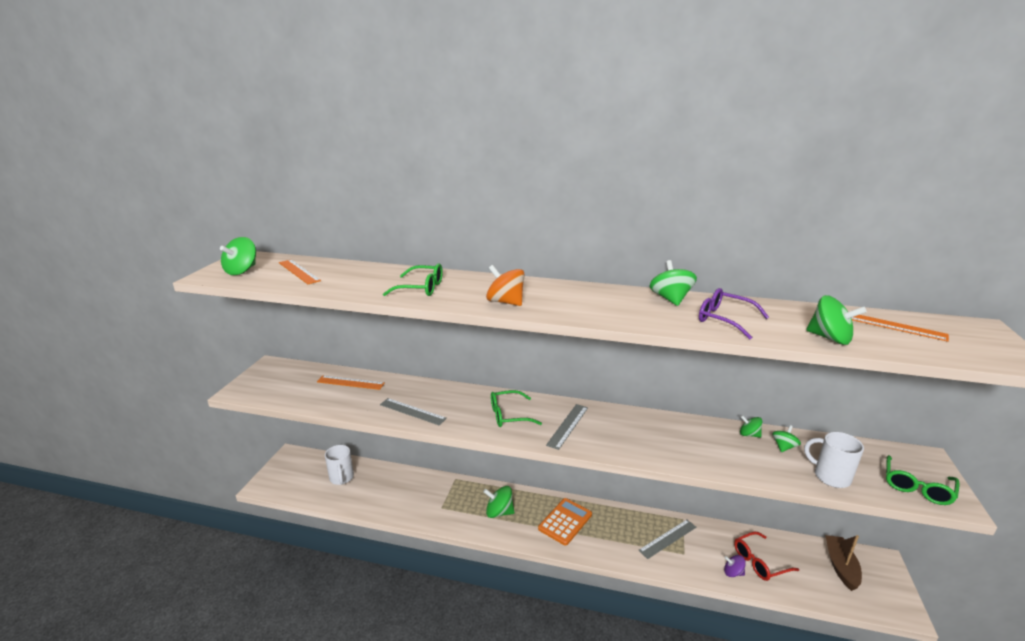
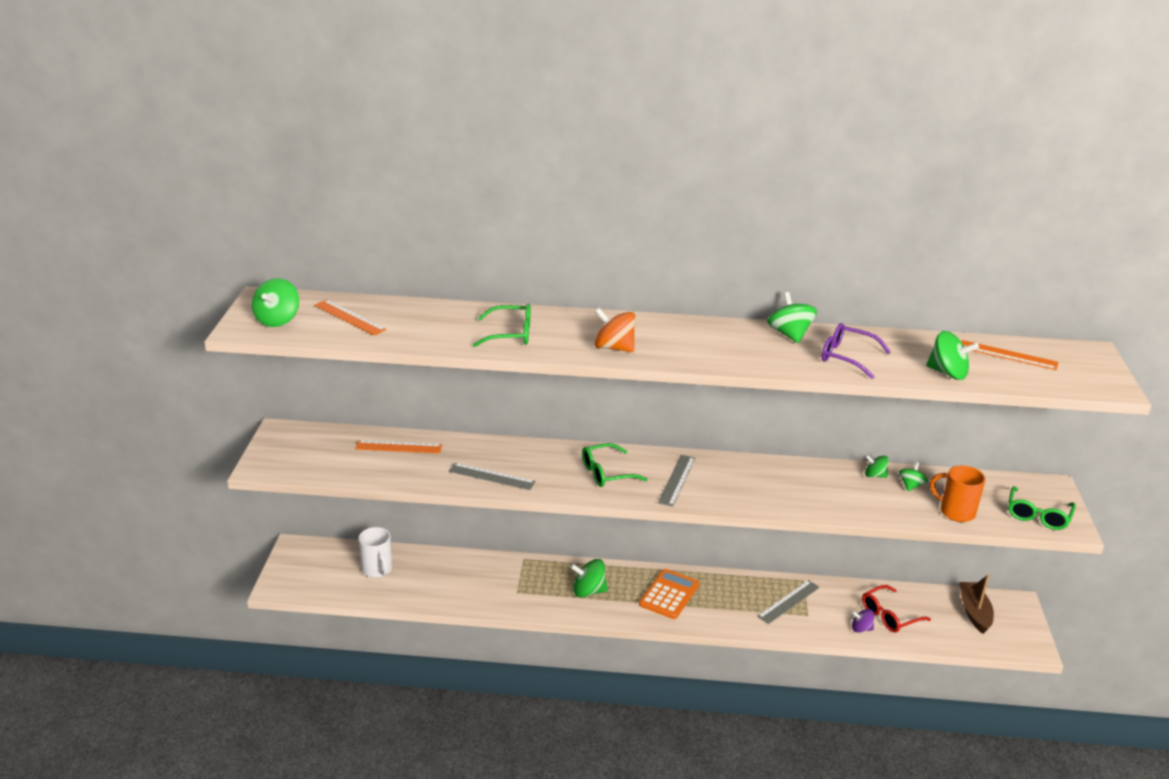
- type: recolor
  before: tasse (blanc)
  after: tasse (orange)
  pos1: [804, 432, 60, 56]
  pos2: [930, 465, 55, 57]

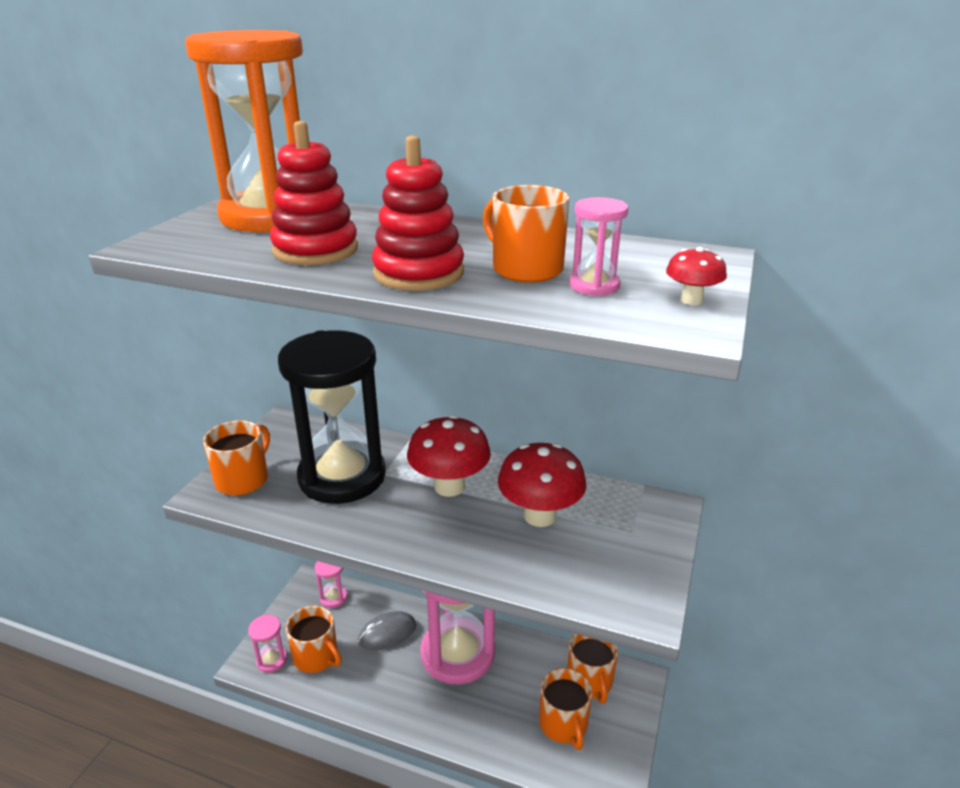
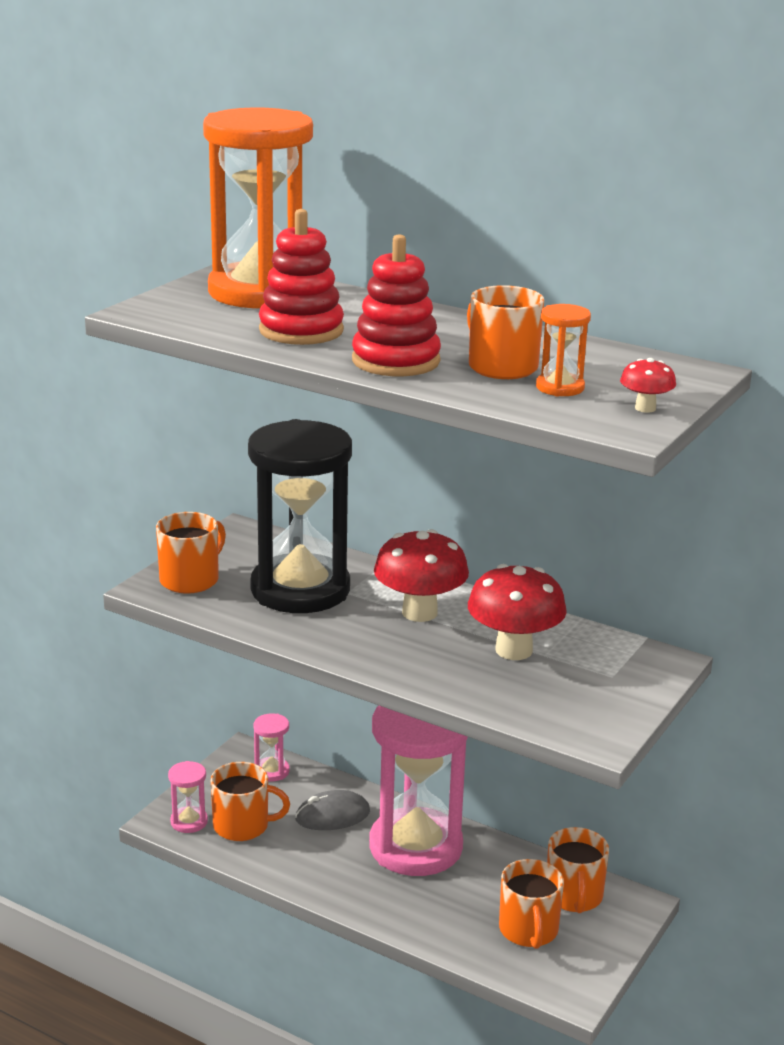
- type: rotate
  before: tasse (orange)
  pos1: [286, 606, 56, 67]
  pos2: [211, 762, 79, 79]
  turn: -45
- type: recolor
  before: sablier (rose)
  after: sablier (orange)
  pos1: [570, 197, 58, 99]
  pos2: [536, 304, 55, 93]

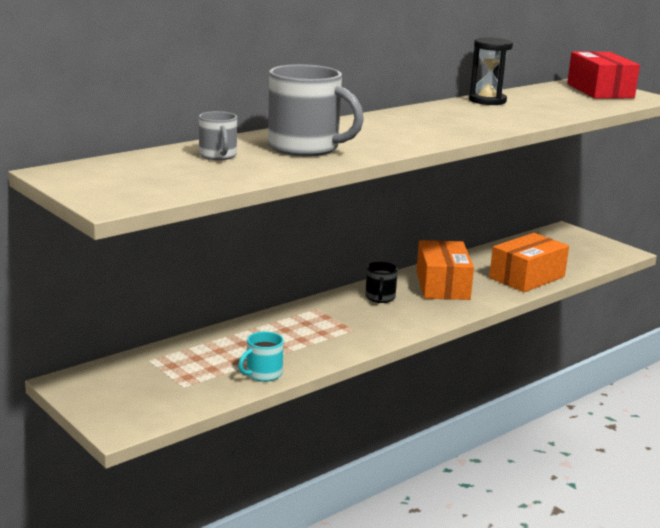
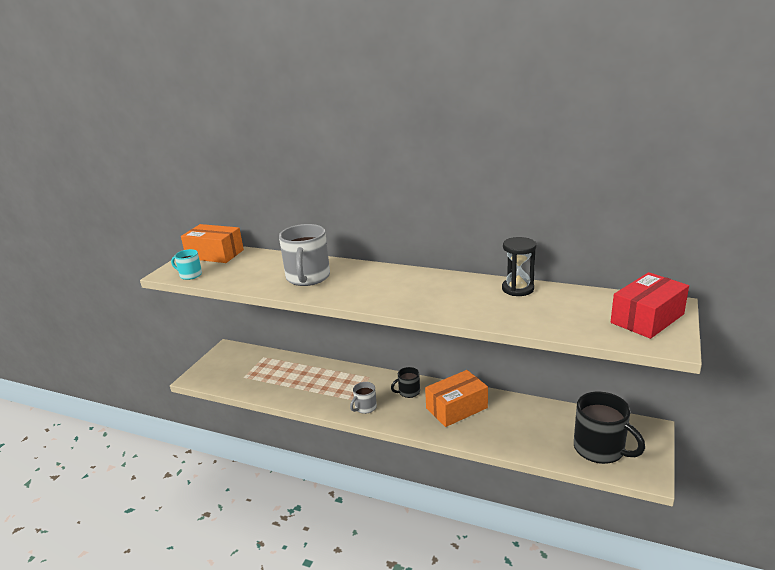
- type: move
  before: tasse (gris)
  pos1: [199, 111, 38, 49]
  pos2: [350, 382, 27, 32]
- type: move
  before: tasse (turquoise)
  pos1: [238, 331, 46, 51]
  pos2: [171, 249, 31, 31]
- type: move
  before: boîte (orange)
  pos1: [489, 233, 80, 59]
  pos2: [181, 224, 63, 39]
- type: insert
  after: tasse (noir)
  pos2: [574, 391, 71, 73]

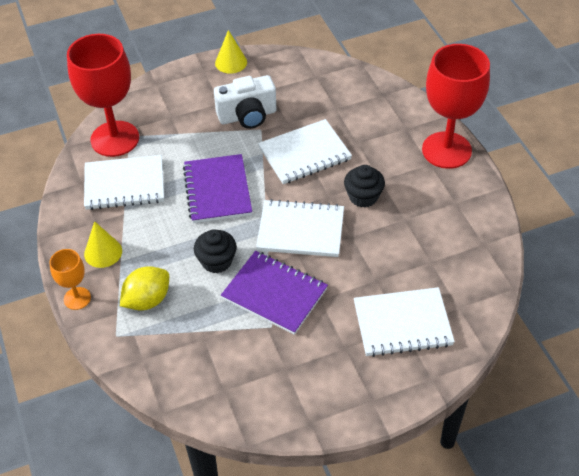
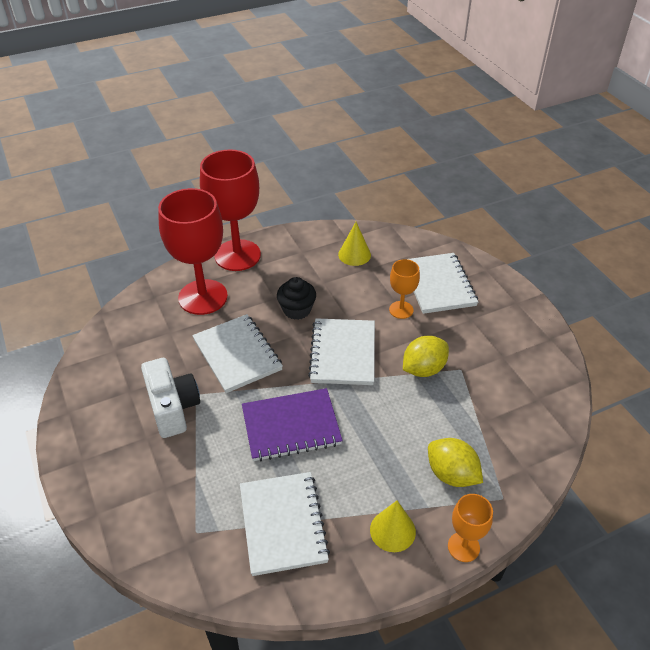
- type: move
  before: verre à pied (rouge)
  pos1: [67, 34, 72, 123]
  pos2: [158, 188, 70, 127]
- type: delete
  before: muffin (noir)
  pos1: [194, 229, 43, 44]
- type: move
  before: cône (jaune)
  pos1: [215, 30, 32, 44]
  pos2: [338, 222, 33, 44]
- type: replace
  before: carnet (violet)
  after: citron (jaune)
  pos1: [221, 251, 107, 84]
  pos2: [403, 336, 46, 41]
- type: insert
  after: verre à pied (orange)
  pos2: [389, 259, 31, 60]

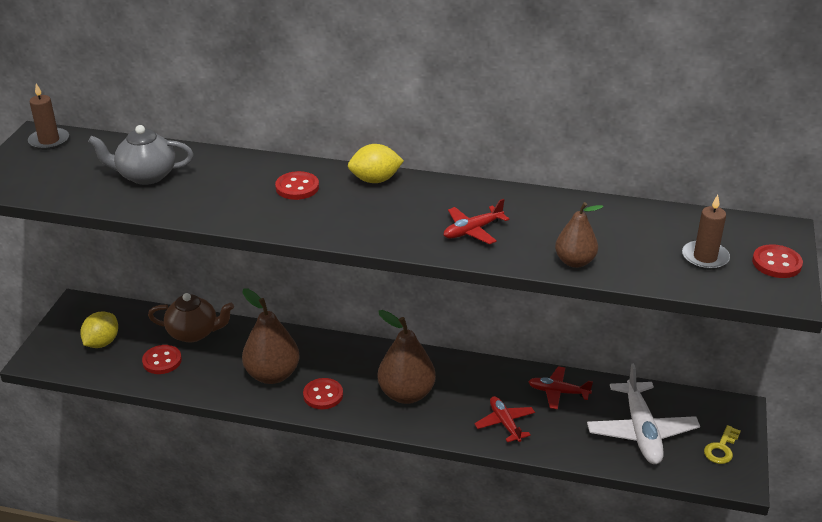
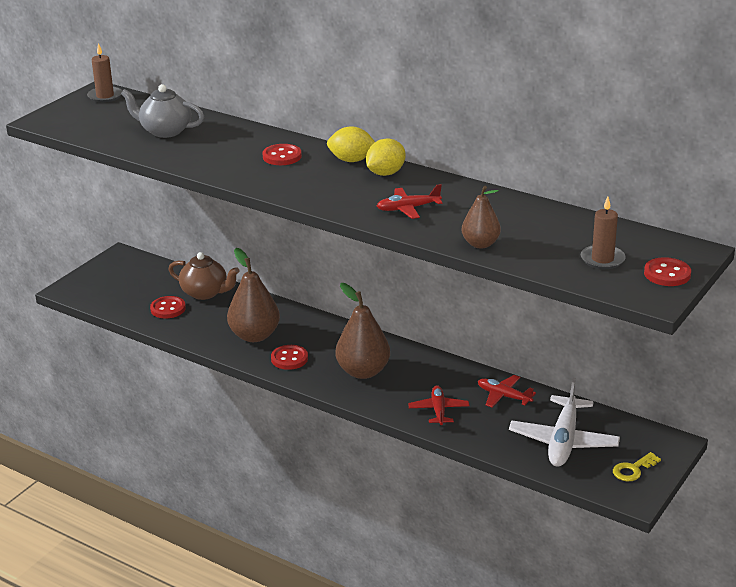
- type: move
  before: citron (jaune)
  pos1: [80, 311, 38, 37]
  pos2: [366, 138, 40, 38]

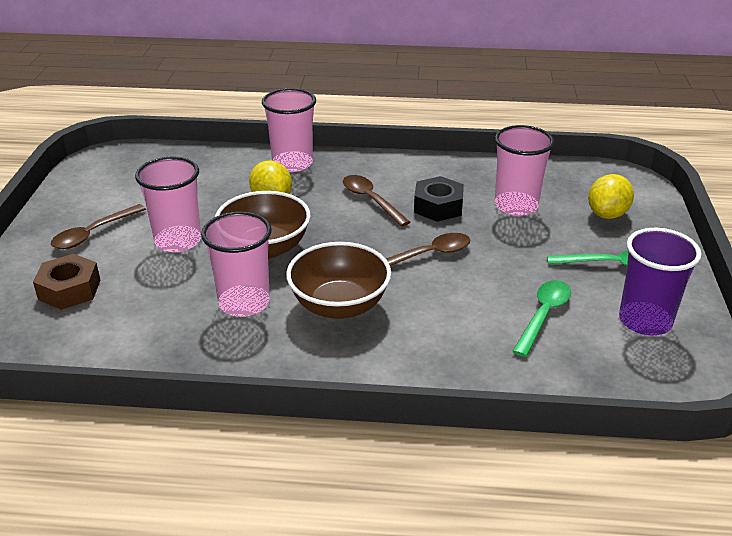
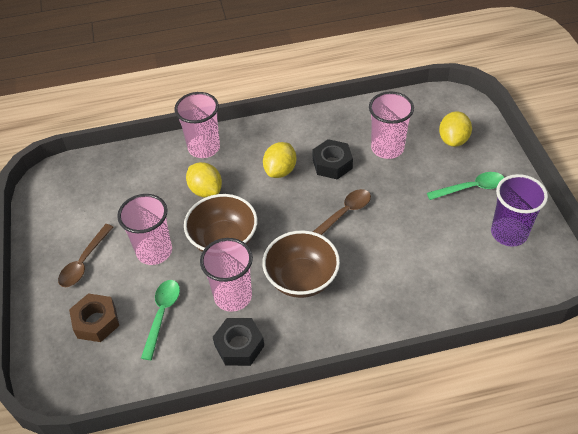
- type: replace
  before: cuillère (marron)
  after: citron (jaune)
  pos1: [343, 175, 67, 52]
  pos2: [263, 142, 33, 36]
- type: move
  before: cuillère (vert)
  pos1: [512, 280, 59, 77]
  pos2: [141, 280, 39, 80]
- type: insert
  after: écrou (noir)
  pos2: [213, 318, 51, 48]

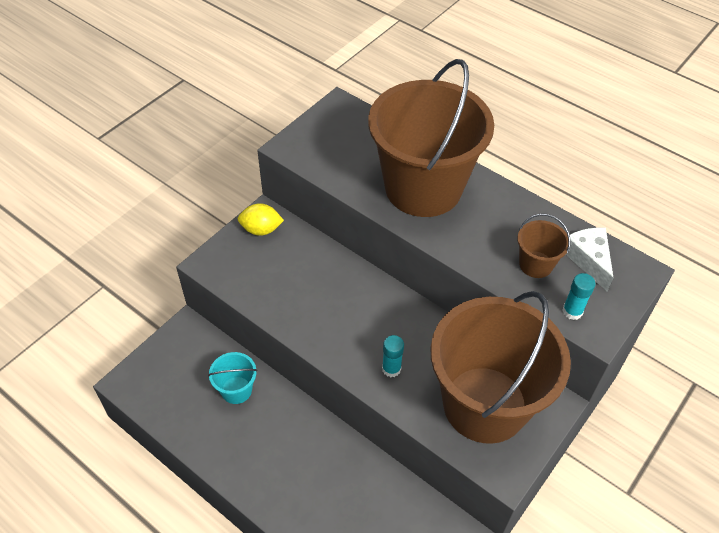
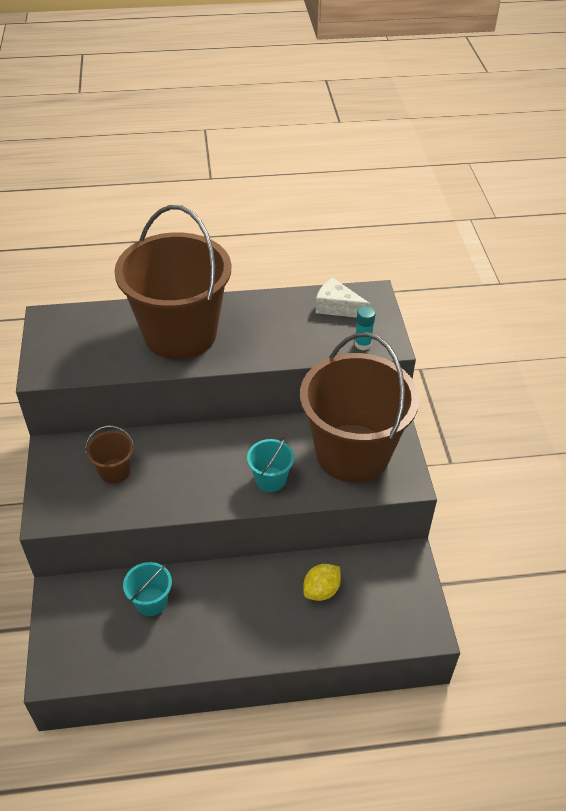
- type: move
  before: citron (jaune)
  pos1: [238, 203, 46, 33]
  pos2: [303, 564, 38, 37]
- type: replace
  before: bâton de colle (turquoise)
  after: seau (turquoise)
  pos1: [382, 335, 22, 42]
  pos2: [247, 437, 47, 55]
- type: move
  before: seau (marron)
  pos1: [517, 214, 53, 64]
  pos2: [85, 426, 50, 57]

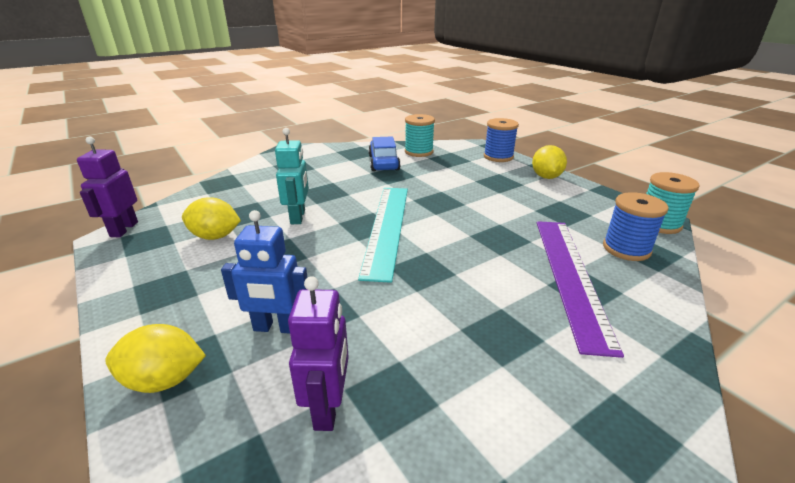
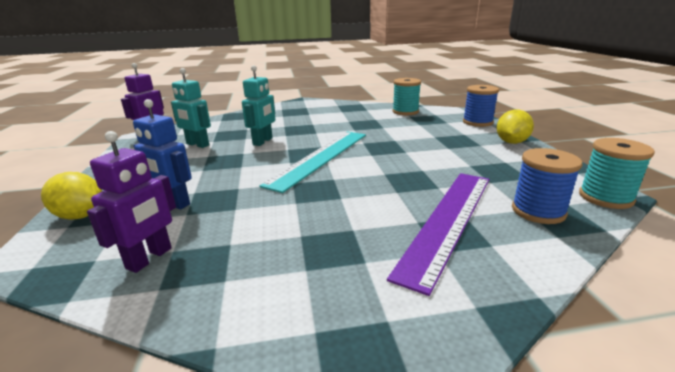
- type: replace
  before: citron (jaune)
  after: robot (turquoise)
  pos1: [182, 197, 59, 43]
  pos2: [171, 68, 40, 80]
- type: delete
  before: voiture (bleu)
  pos1: [368, 136, 33, 35]

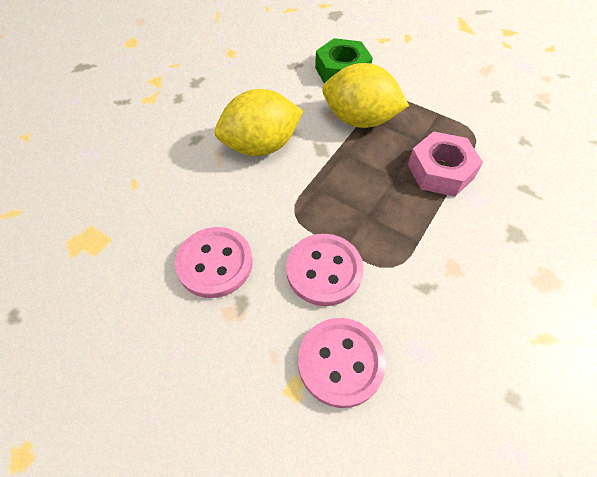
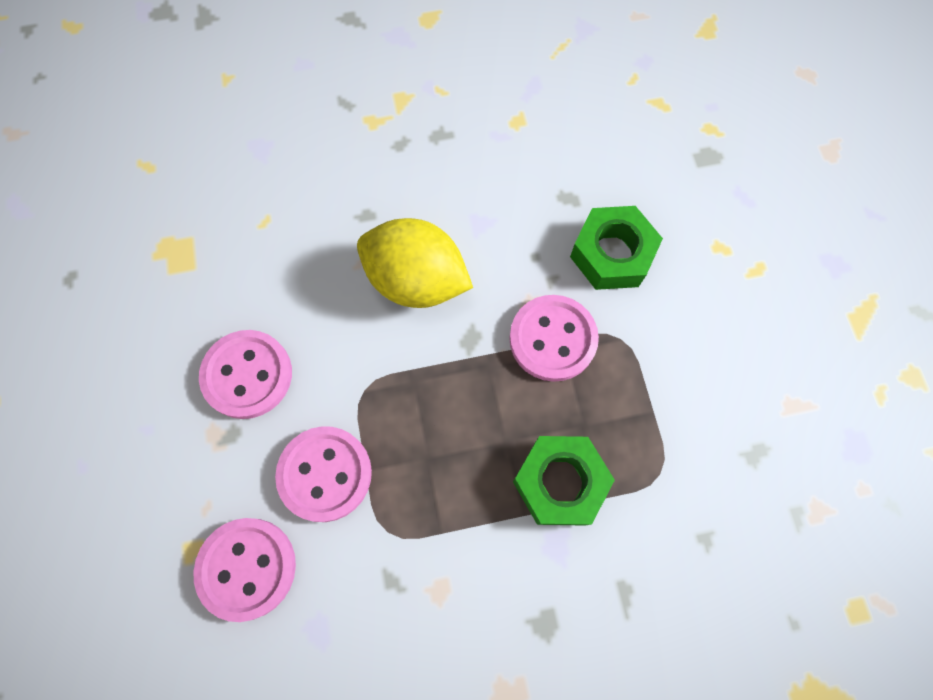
- type: replace
  before: citron (jaune)
  after: bouton (rose)
  pos1: [322, 63, 87, 65]
  pos2: [509, 295, 90, 87]
- type: recolor
  before: écrou (rose)
  after: écrou (vert)
  pos1: [408, 131, 75, 66]
  pos2: [513, 436, 102, 90]

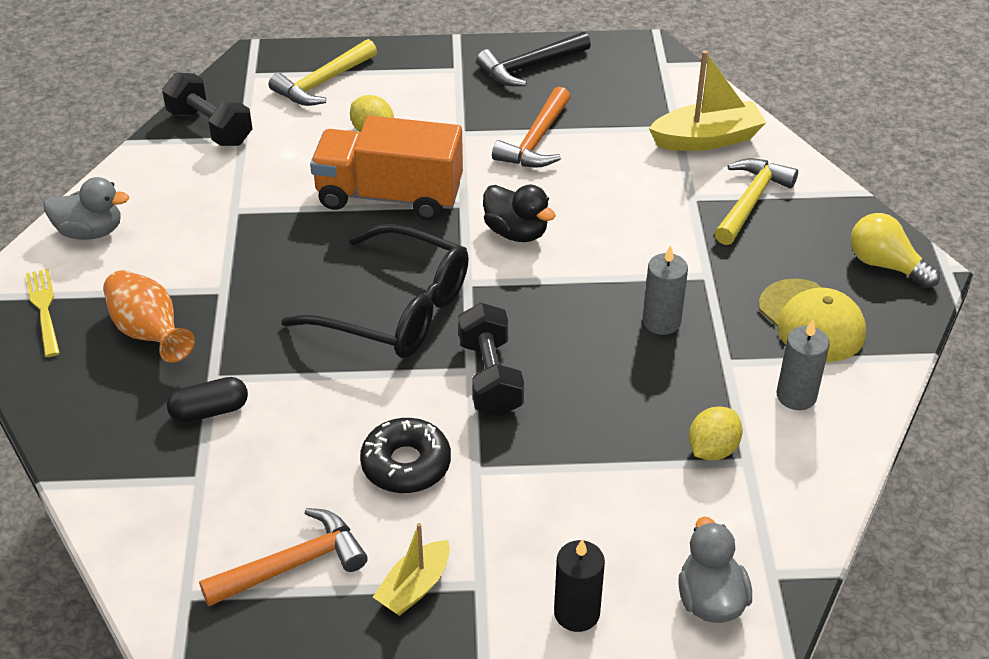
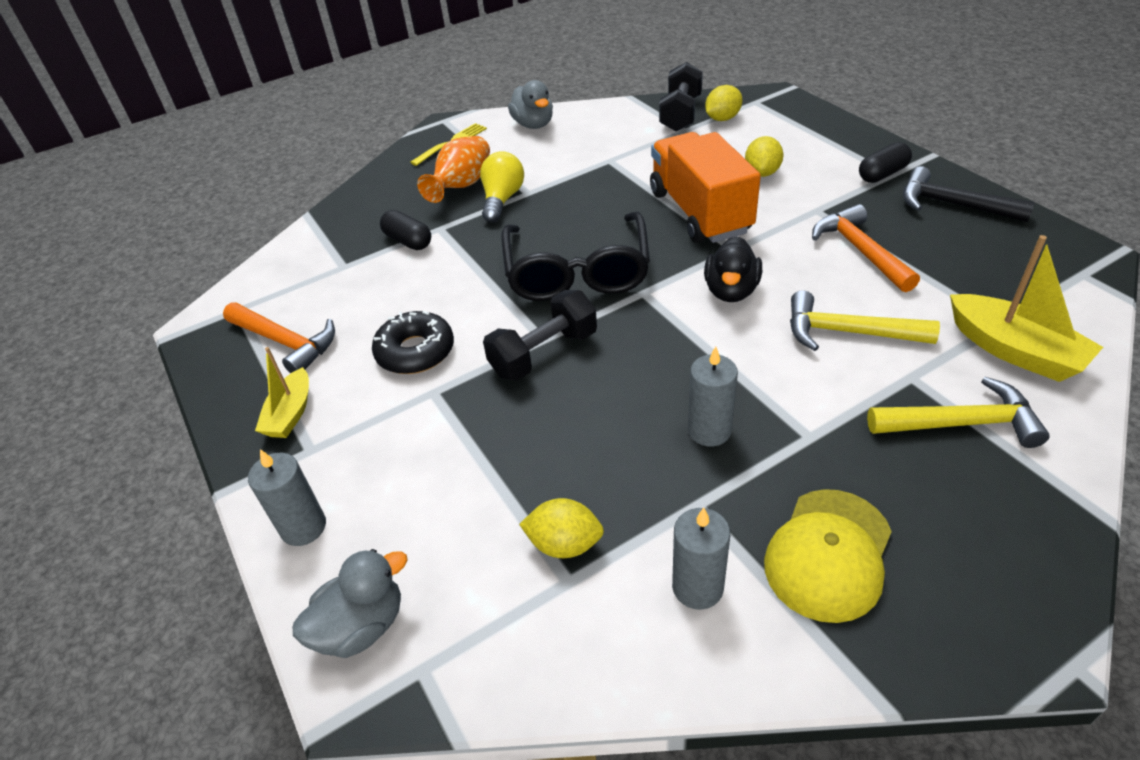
- type: move
  before: marteau (jaune)
  pos1: [269, 39, 108, 67]
  pos2: [790, 291, 150, 60]
- type: rotate
  before: bateau (jaune)
  pos1: [373, 523, 77, 93]
  pos2: [255, 347, 54, 91]
  turn: -90
- type: rotate
  before: marteau (orange)
  pos1: [492, 87, 78, 81]
  pos2: [812, 204, 108, 88]
  turn: 75
- type: recolor
  before: bougie (noir)
  after: bougie (gris)
  pos1: [554, 539, 51, 93]
  pos2: [248, 449, 78, 97]
- type: move
  before: ampoule (jaune)
  pos1: [851, 213, 89, 75]
  pos2: [480, 151, 44, 71]
- type: insert
  after: citron (jaune)
  pos2: [705, 85, 38, 36]
- type: insert
  after: gélule (noir)
  pos2: [859, 142, 53, 41]

